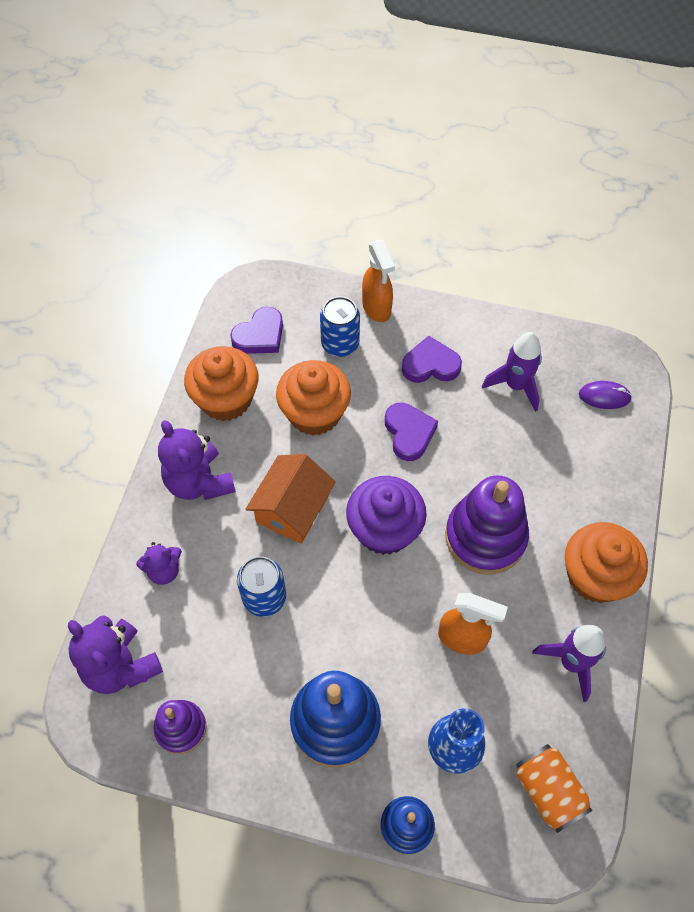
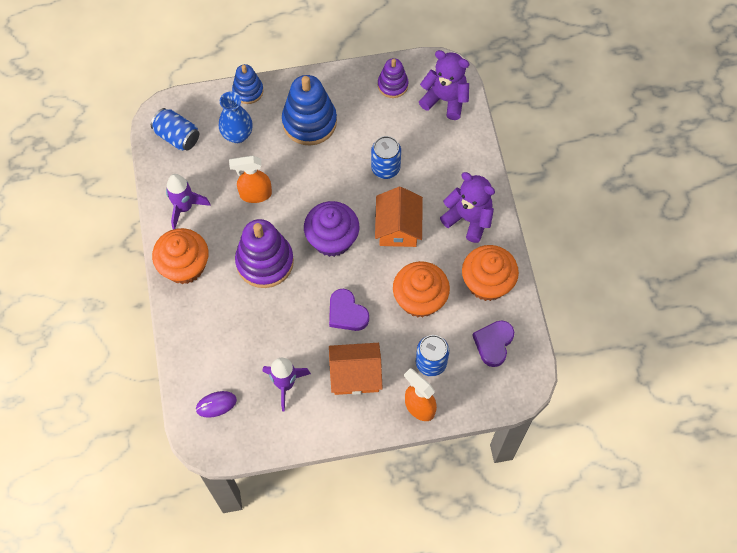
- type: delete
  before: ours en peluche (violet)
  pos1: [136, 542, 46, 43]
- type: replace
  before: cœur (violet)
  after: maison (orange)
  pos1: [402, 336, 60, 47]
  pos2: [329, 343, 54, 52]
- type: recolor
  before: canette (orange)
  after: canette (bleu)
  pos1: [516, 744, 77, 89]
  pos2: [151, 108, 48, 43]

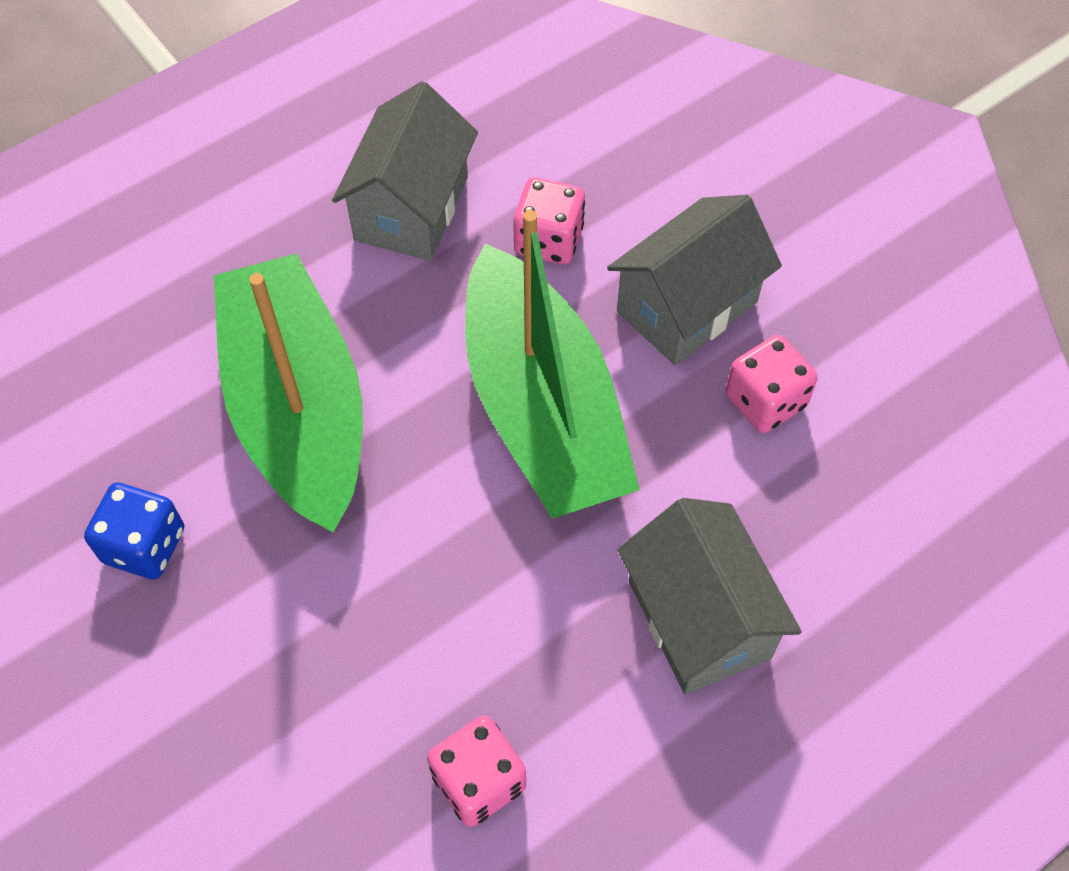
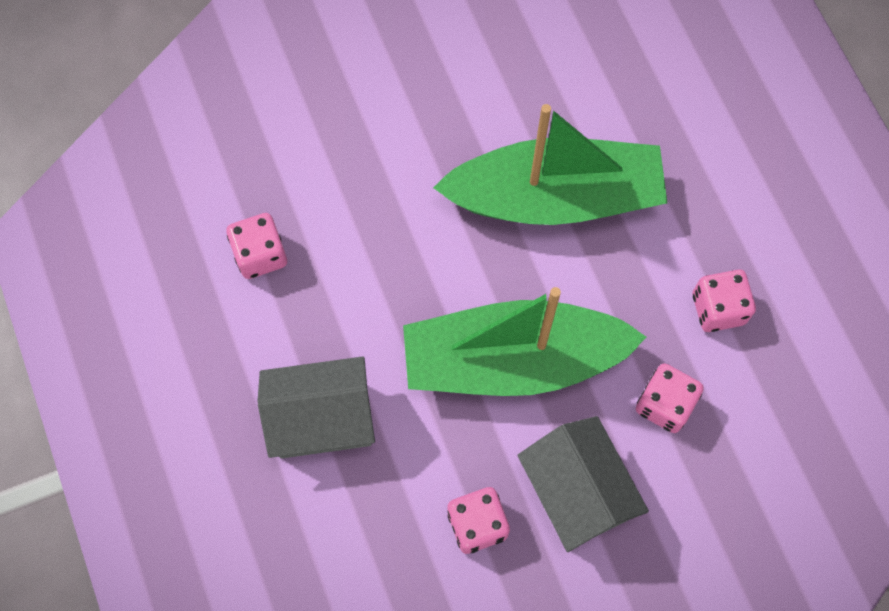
- type: delete
  before: dé (bleu)
  pos1: [84, 483, 100, 97]
- type: replace
  before: maison (gris)
  after: dé (rose)
  pos1: [332, 81, 146, 180]
  pos2: [693, 269, 63, 63]

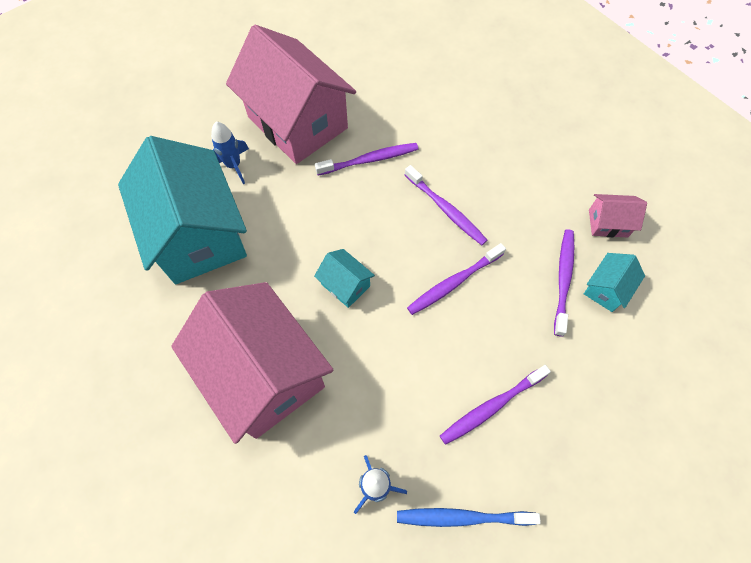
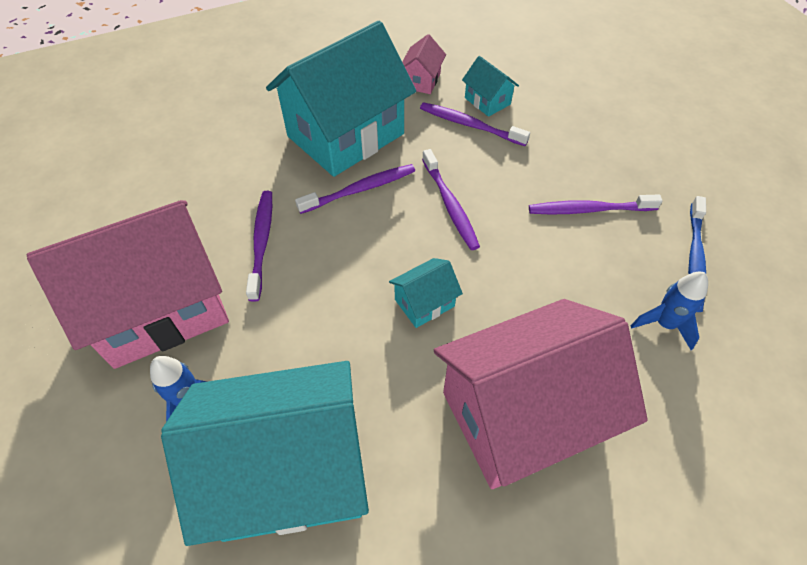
- type: rotate
  before: brosse à dents (violet)
  pos1: [440, 365, 111, 80]
  pos2: [529, 194, 134, 21]
  turn: 105
- type: insert
  after: maison (turquoise)
  pos2: [266, 21, 150, 156]

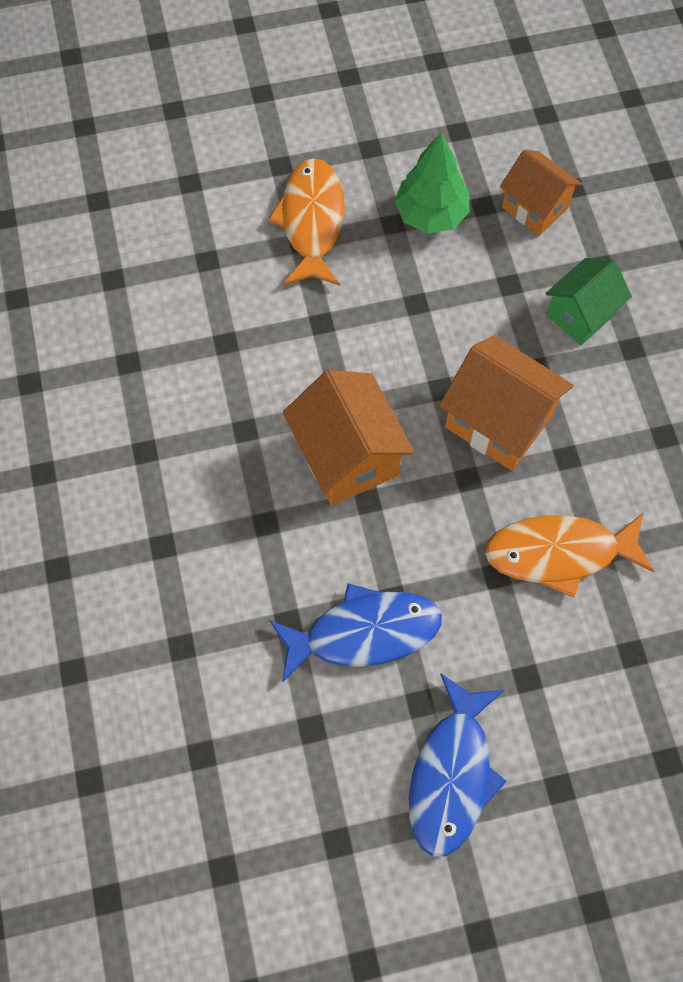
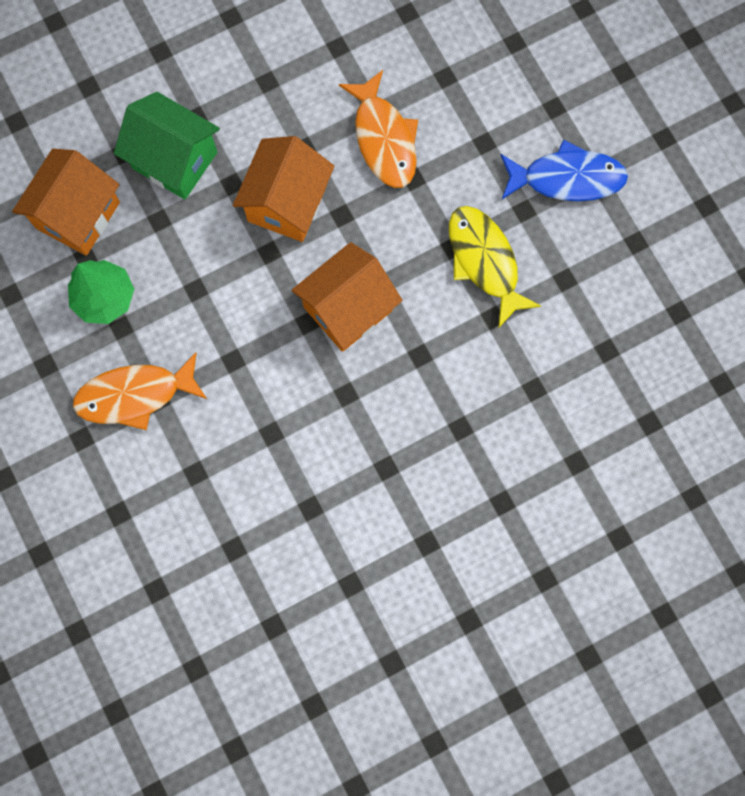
- type: recolor
  before: poisson (bleu)
  after: poisson (jaune)
  pos1: [269, 583, 173, 100]
  pos2: [449, 206, 92, 123]
- type: resize
  before: maison (orange)
  pos1: [500, 150, 82, 86]
  pos2: [12, 149, 108, 107]
  scale: 1.5
- type: resize
  before: maison (vert)
  pos1: [545, 258, 87, 87]
  pos2: [114, 92, 106, 107]
  scale: 1.5

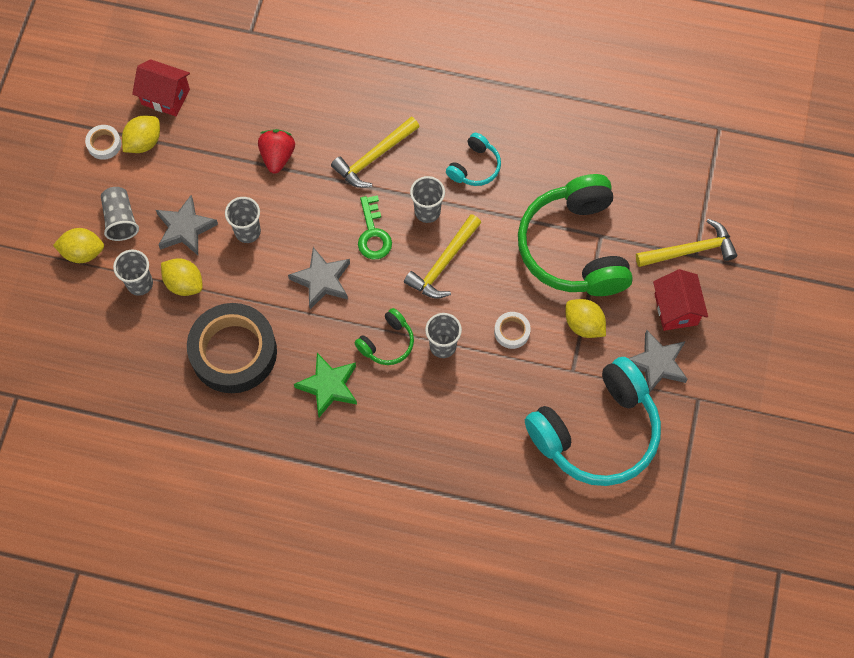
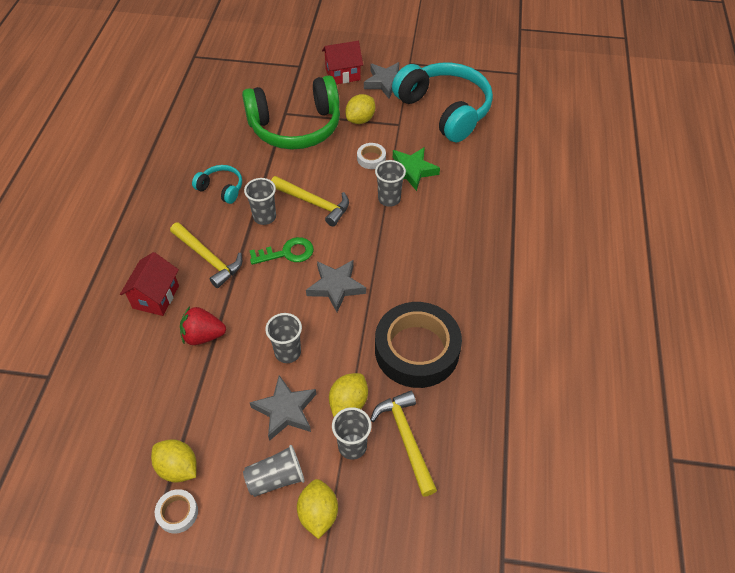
- type: move
  before: maison (rouge)
  pos1: [132, 59, 58, 57]
  pos2: [120, 252, 59, 64]
- type: move
  before: étoile (vert)
  pos1: [294, 353, 63, 64]
  pos2: [393, 147, 47, 44]
- type: delete
  before: casque audio (vert)
  pos1: [354, 308, 60, 57]
- type: move
  before: marteau (jaune)
  pos1: [636, 219, 101, 48]
  pos2: [370, 391, 67, 106]

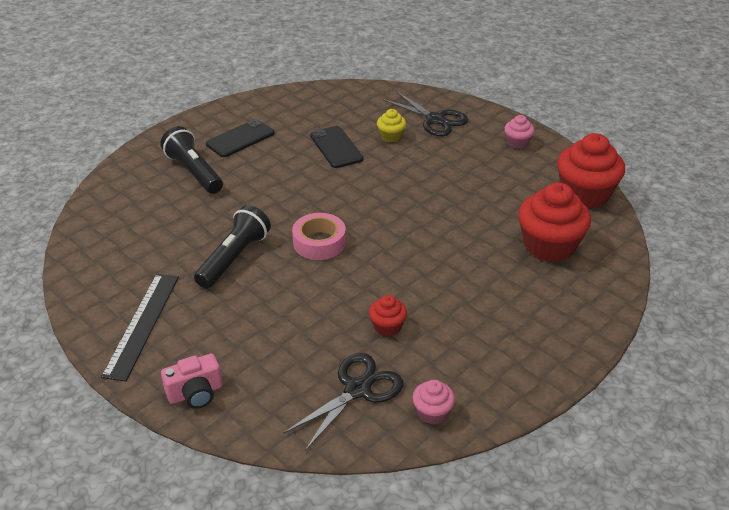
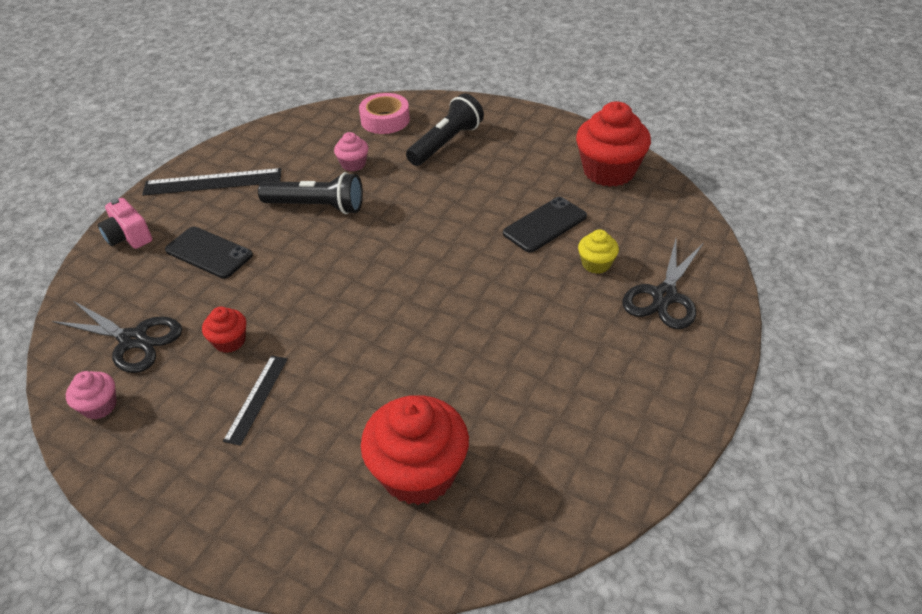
- type: move
  before: téléphone (noir)
  pos1: [206, 119, 69, 38]
  pos2: [165, 227, 88, 52]
- type: move
  before: ruban adhésif (rose)
  pos1: [292, 213, 54, 47]
  pos2: [359, 93, 51, 41]
- type: move
  before: muffin (rose)
  pos1: [504, 115, 30, 34]
  pos2: [334, 132, 34, 39]
- type: move
  before: muffin (rouge)
  pos1: [557, 133, 68, 76]
  pos2: [576, 101, 75, 86]
- type: insert
  after: règle (noir)
  pos2: [223, 355, 65, 91]

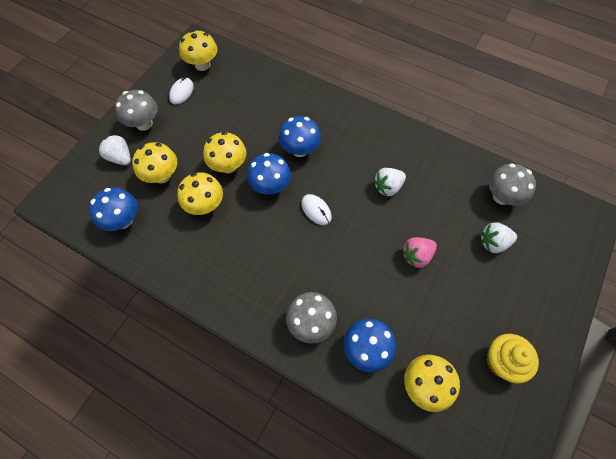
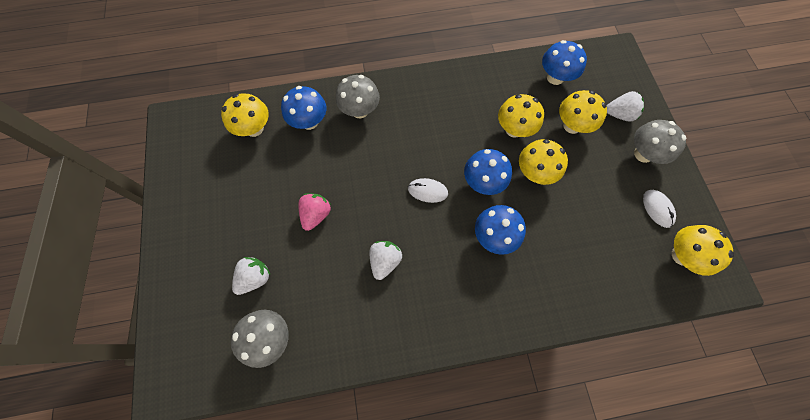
- type: delete
  before: muffin (jaune)
  pos1: [486, 334, 53, 50]

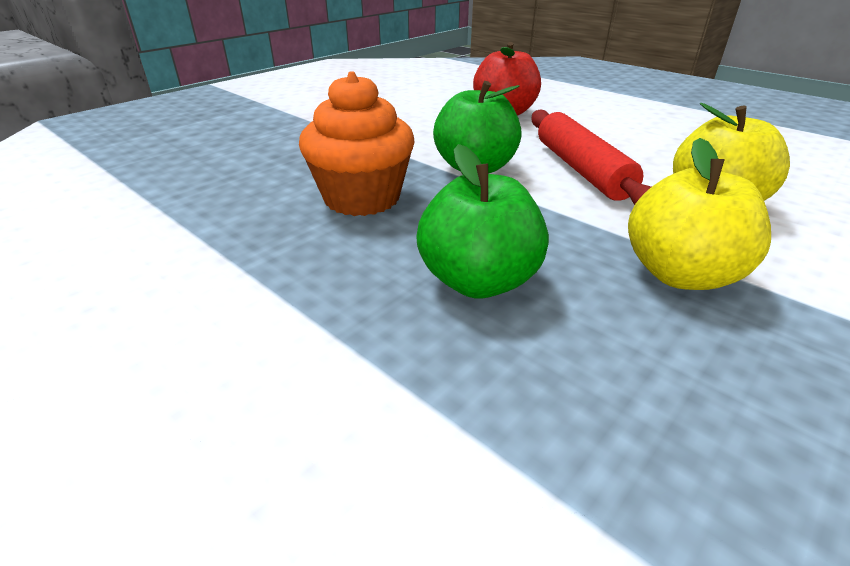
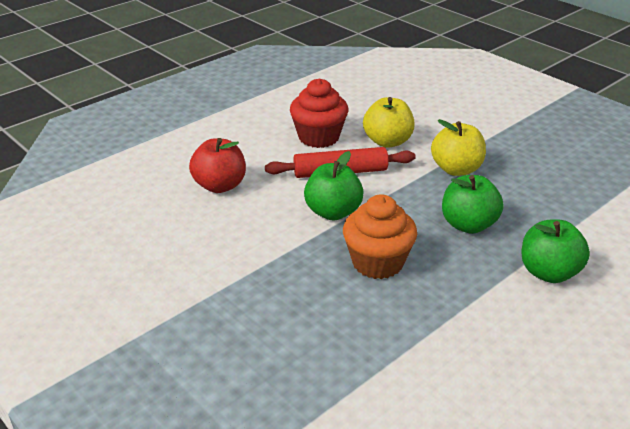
- type: insert
  after: muffin (rouge)
  pos2: [290, 78, 58, 70]
- type: insert
  after: pomme (vert)
  pos2: [521, 220, 69, 63]

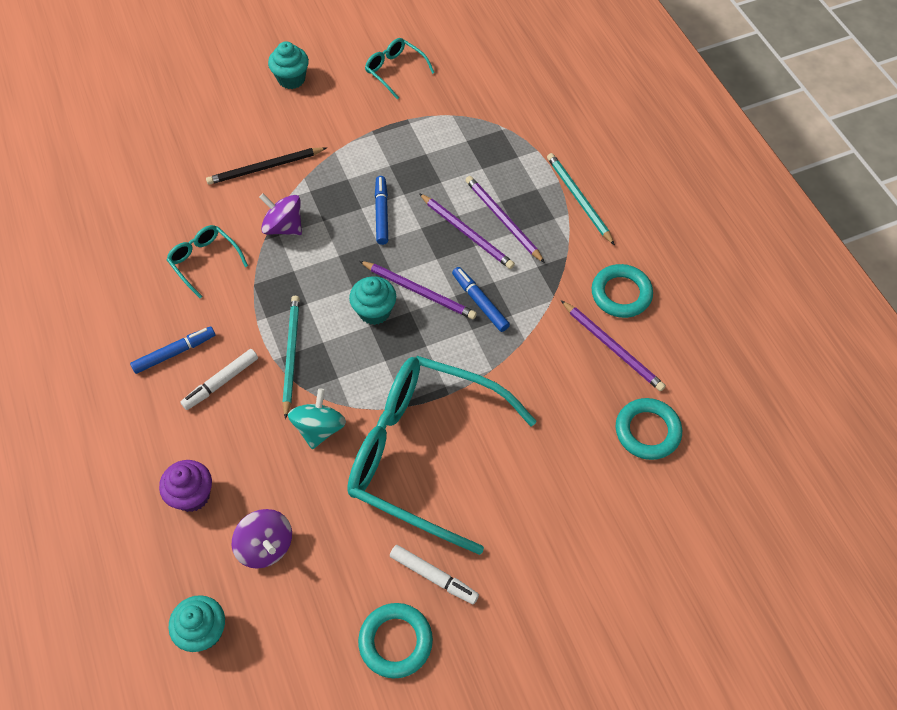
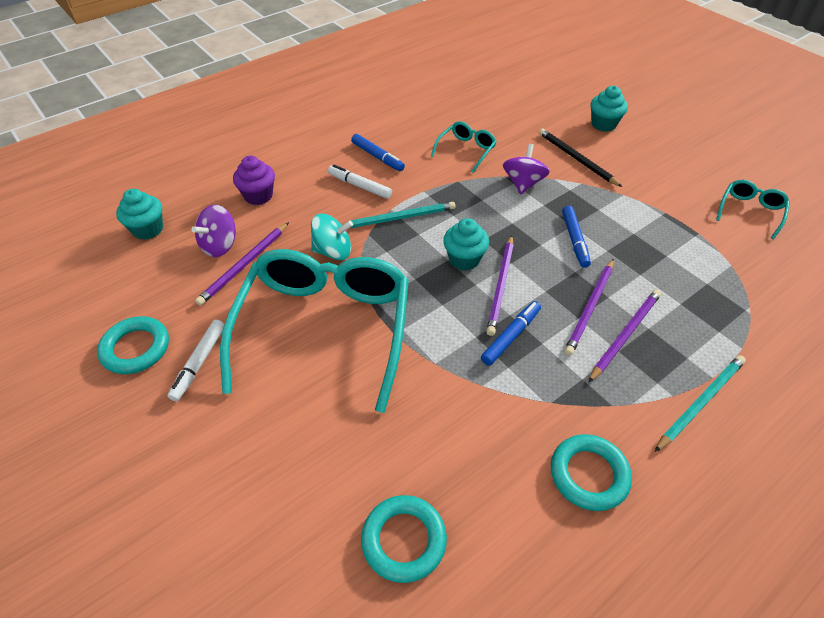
- type: move
  before: muffin (turquoise)
  pos1: [268, 41, 41, 48]
  pos2: [591, 86, 37, 46]
- type: rotate
  before: feutre (bleu)
  pos1: [375, 176, 13, 69]
  pos2: [562, 206, 29, 62]
  turn: 105
- type: move
  before: crayon (violet)
  pos1: [561, 300, 105, 91]
  pos2: [195, 222, 94, 84]

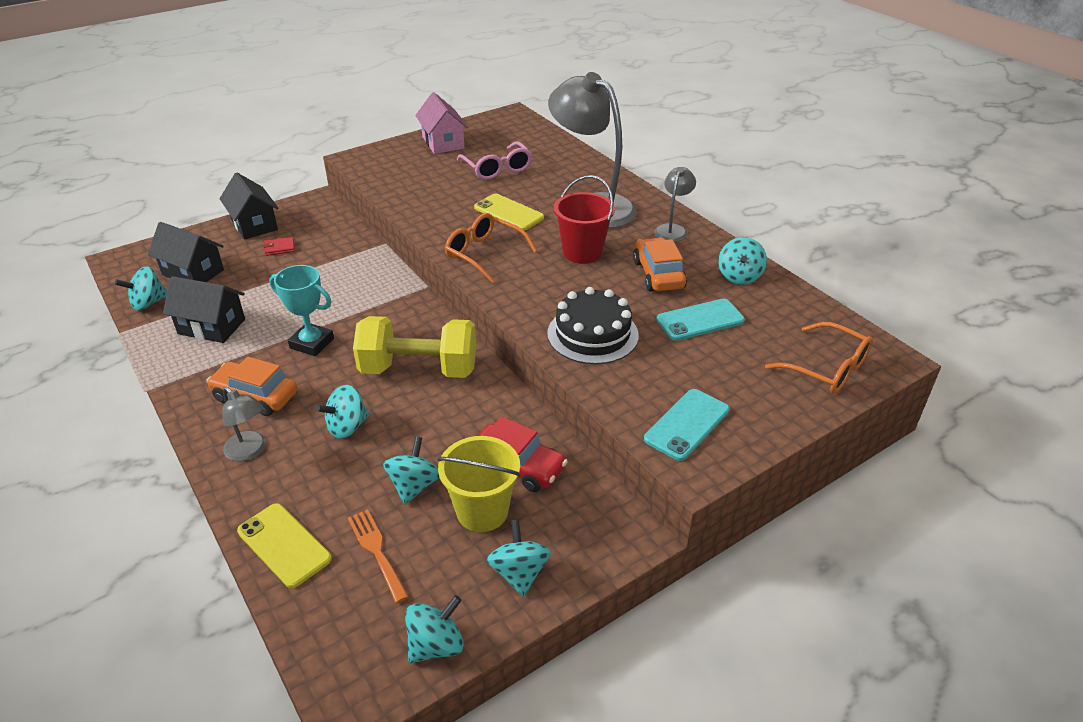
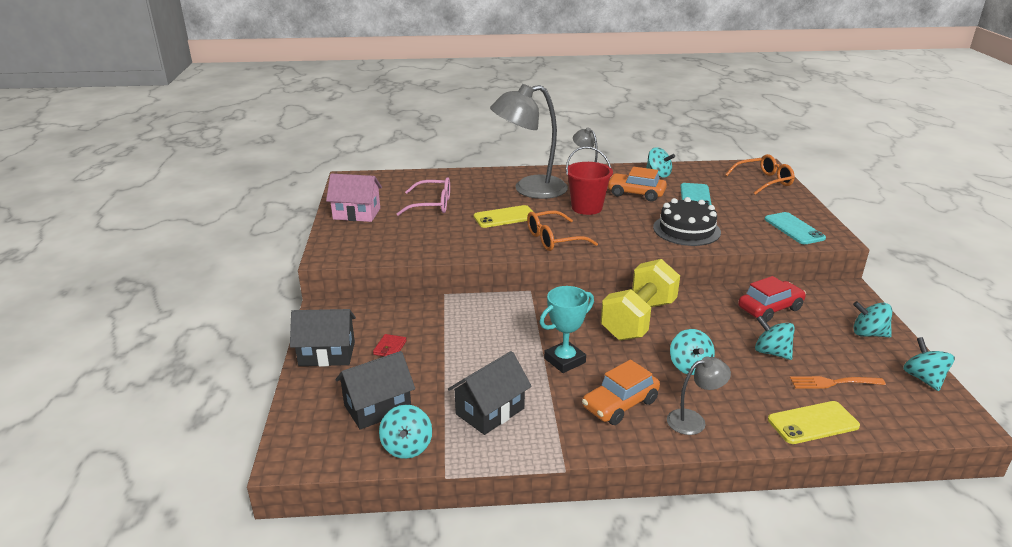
- type: delete
  before: seau (jaune)
  pos1: [437, 436, 84, 96]

